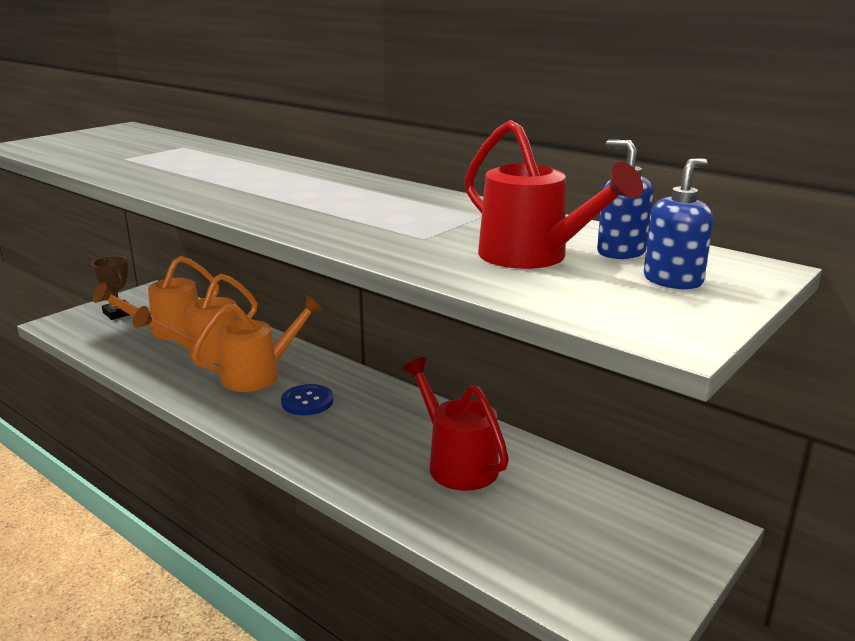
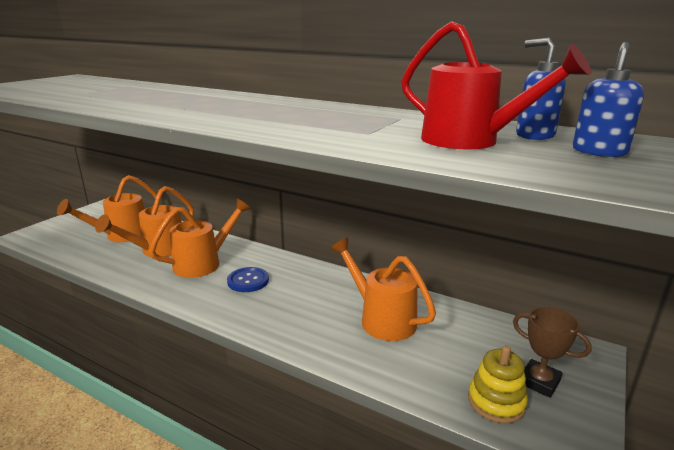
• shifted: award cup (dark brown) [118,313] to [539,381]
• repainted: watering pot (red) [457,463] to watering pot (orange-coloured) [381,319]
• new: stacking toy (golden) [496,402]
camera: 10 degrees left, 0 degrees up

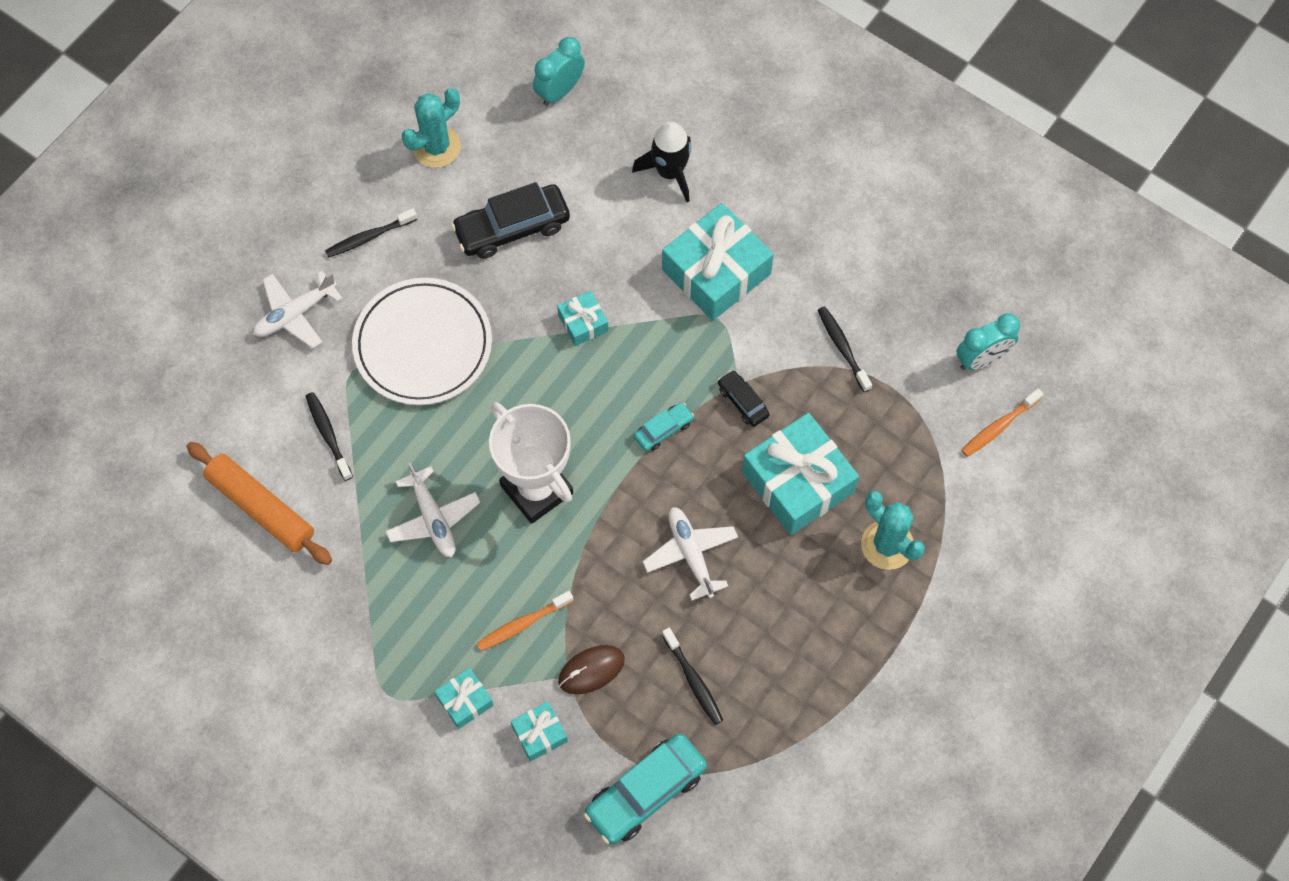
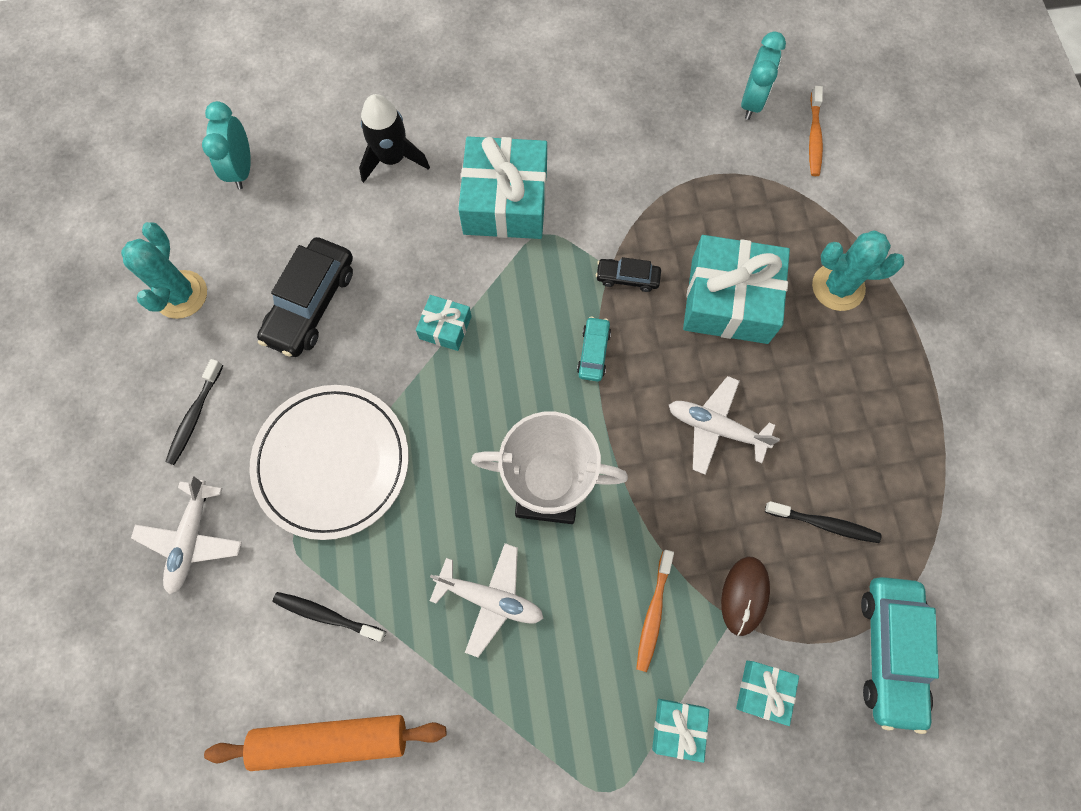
• gone: toothbrush (jet-black) [842,348]
camera: 45 degrees left, 5 degrees up

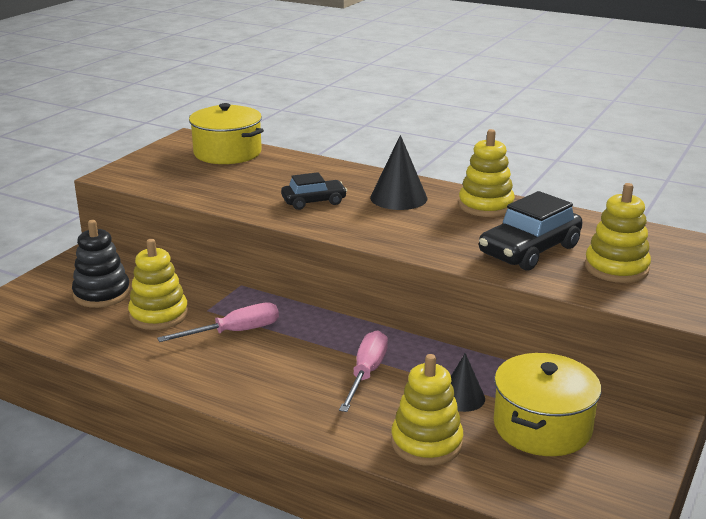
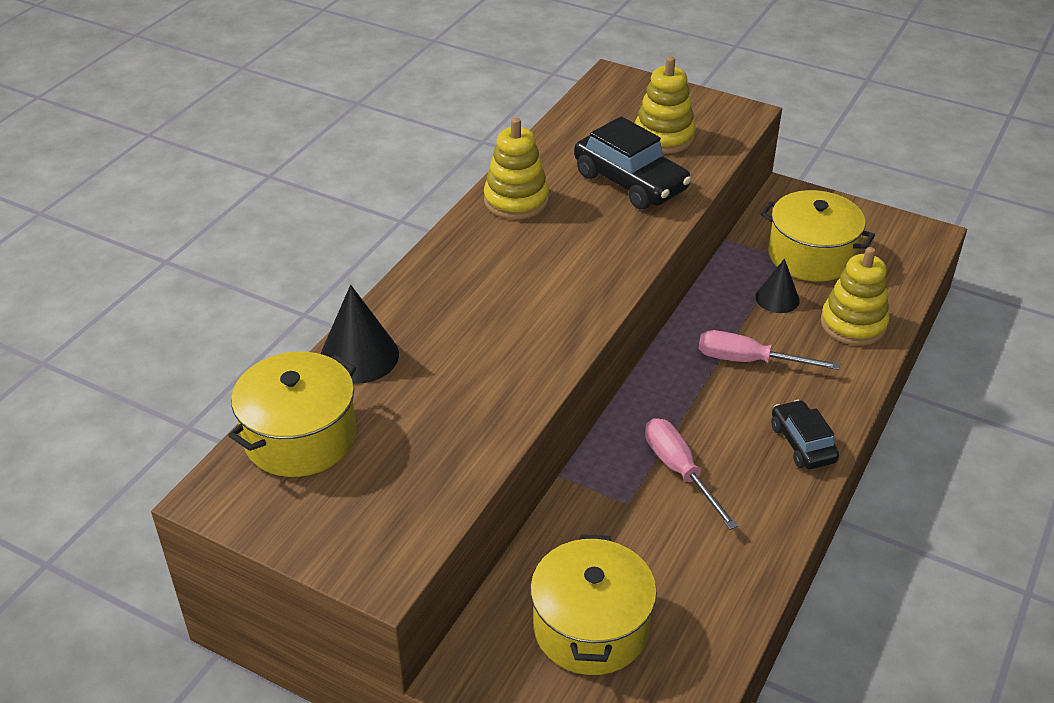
• swapped: stacking toy (jet-black) [102,294] to cooking pot (golden) [591,627]
• gone: stacking toy (golden) [159,315]
• shifted: toy car (jet-black) [314,201] to [802,443]
• shifted: cone shape (jet-black) [398,198] to [359,356]
camera: 90 degrees left, 15 degrees up

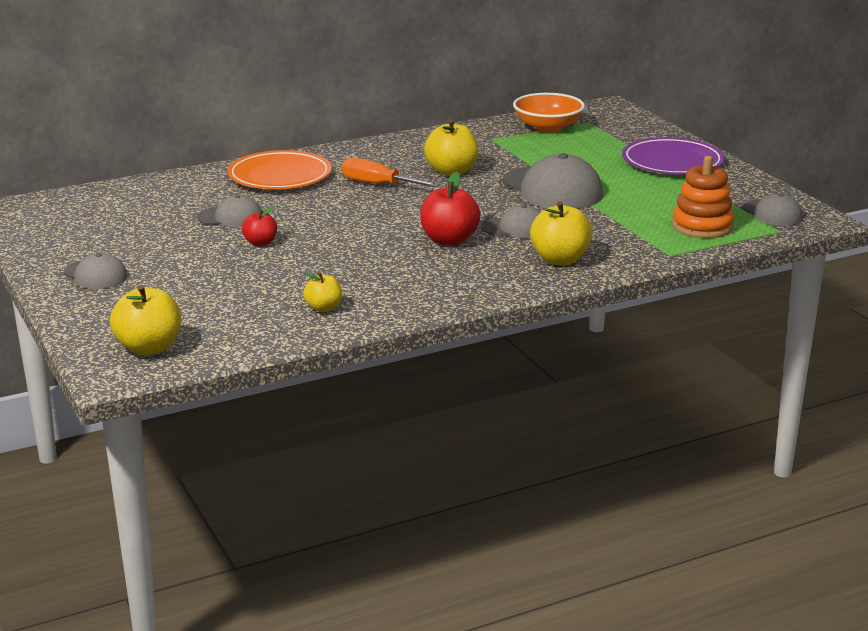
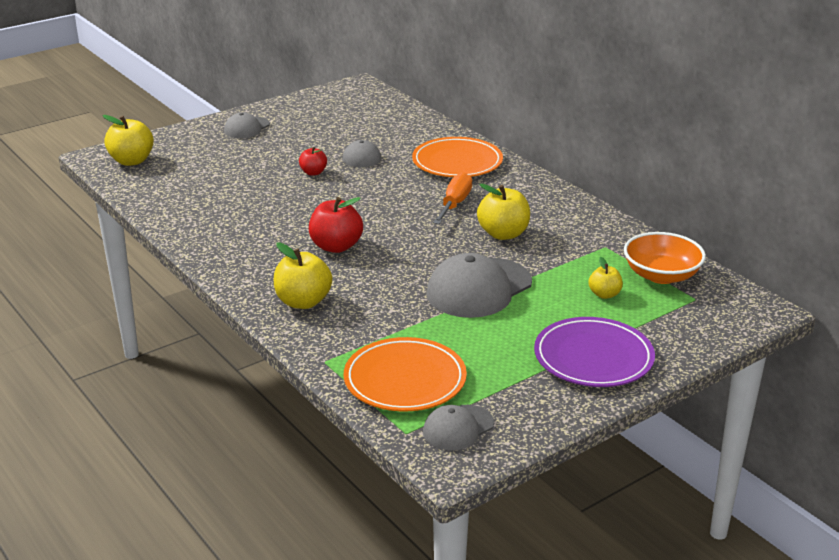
• shifted: apple (golden) [323,308] to [604,294]
• gone: cap (grey) [515,228]
• swapped: stacking toy (orange-coloured) [702,226] to dinner plate (orange-coloured) [405,380]
camera: 80 degrees right, 5 degrees up

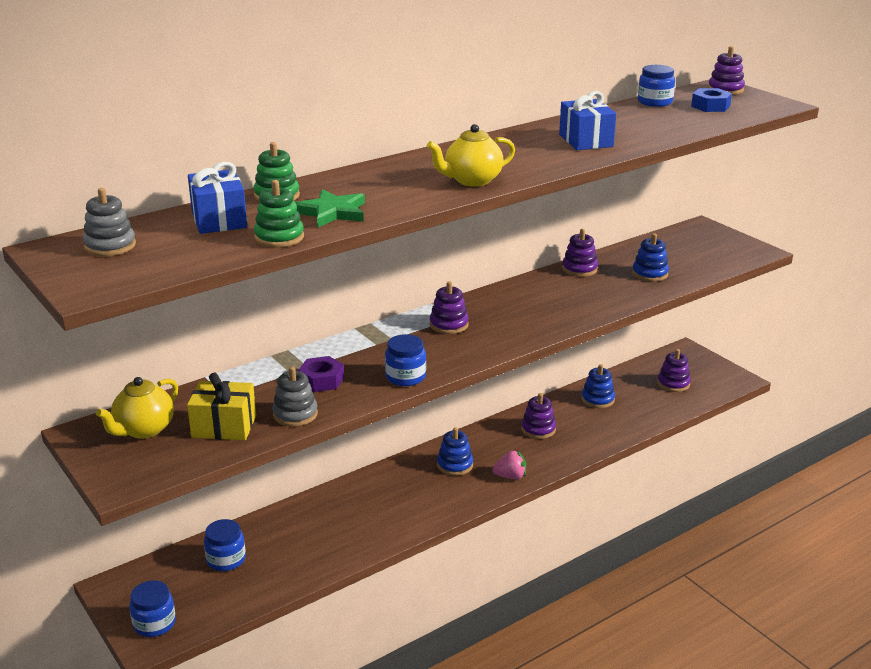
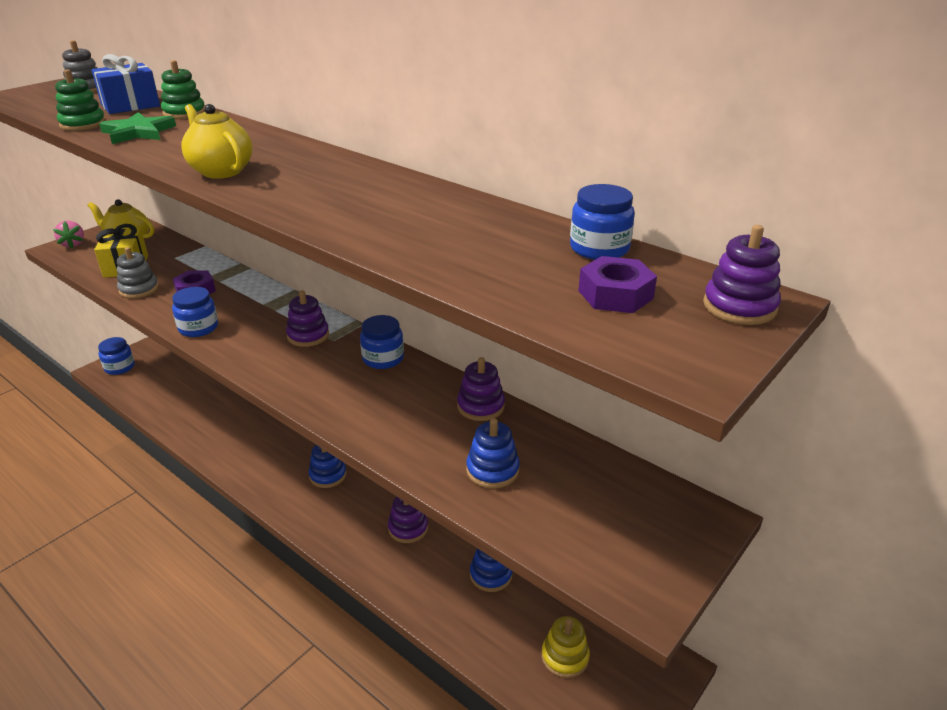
• shifted: jam jar (cobalt) [226,559] to [383,358]
• shifted: strawberry (rose-pink) [510,476] to [73,244]
• gone: present (cobalt) [585,140]
• repainted: stacking toy (purple) [673,383] to stacking toy (golden) [565,657]
• repainted: nut (cobalt) [710,106] to nut (purple) [615,294]
camera: 75 degrees right, 5 degrees up

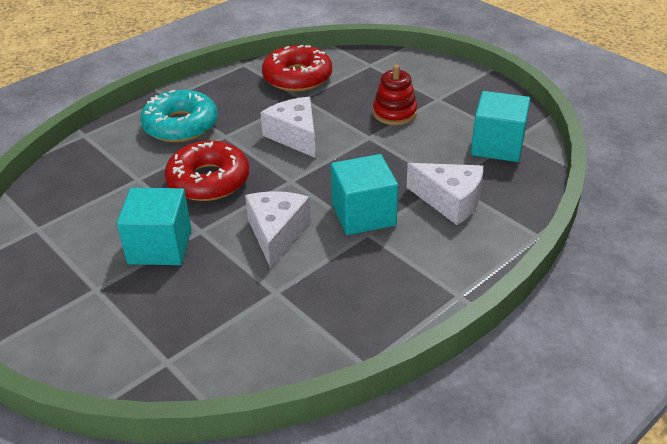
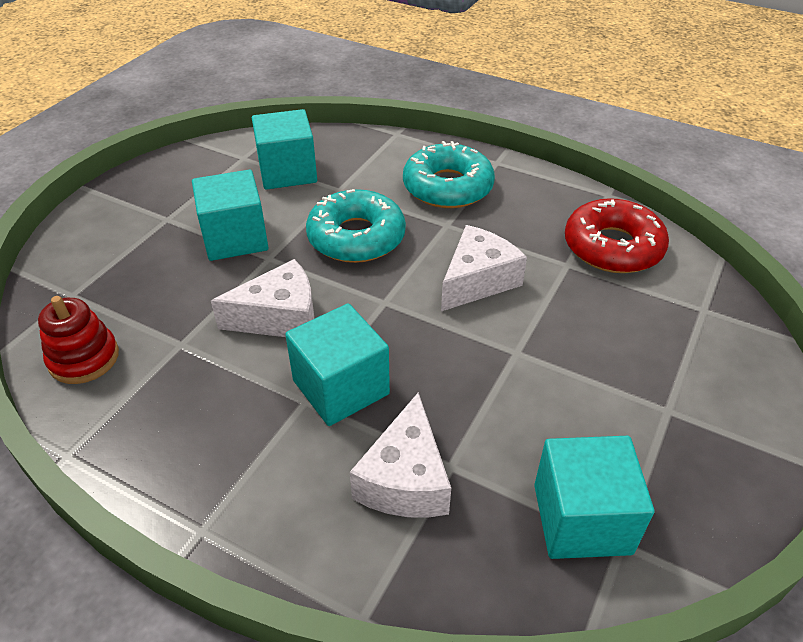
• repainted: doughnut (red) [208,180] to doughnut (teal) [356,237]
• shifted: stacking toy (red) [394,113] to [84,358]
• new: cube (teal) [287,172]
camera: 70 degrees right, 5 degrees up

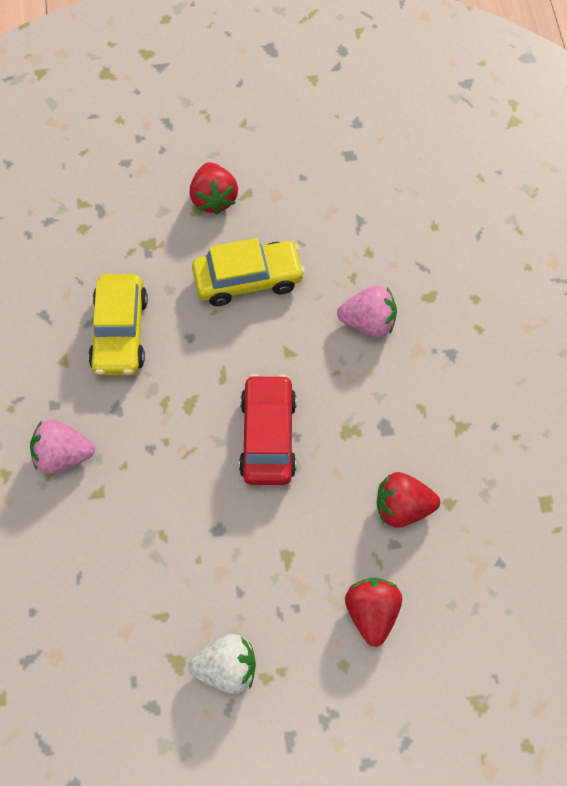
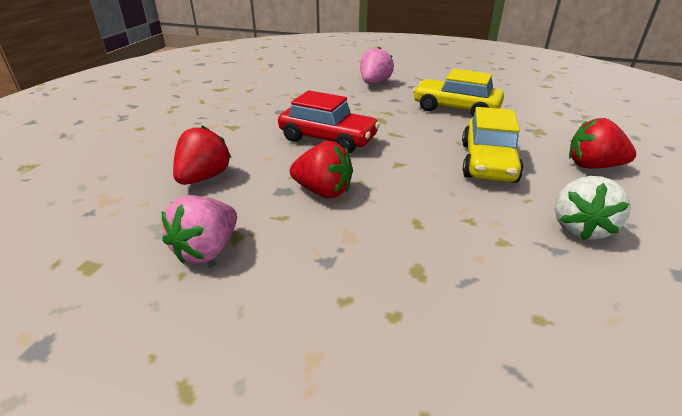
• shifted: strawberry (white) [226,669] to [580,228]
• shifted: strawberry (rose-pink) [368,322] to [207,250]
• shifted: strawberry (red) [372,614] to [323,191]
camera: 115 degrees right, 30 degrees down

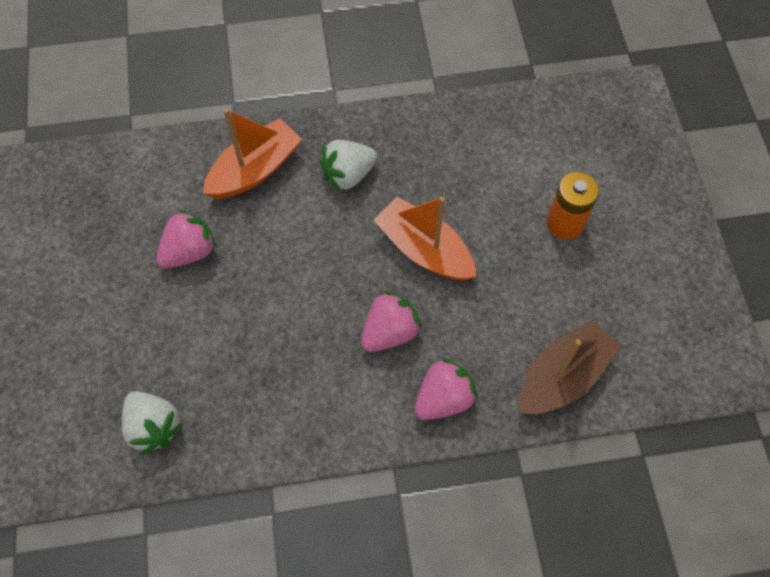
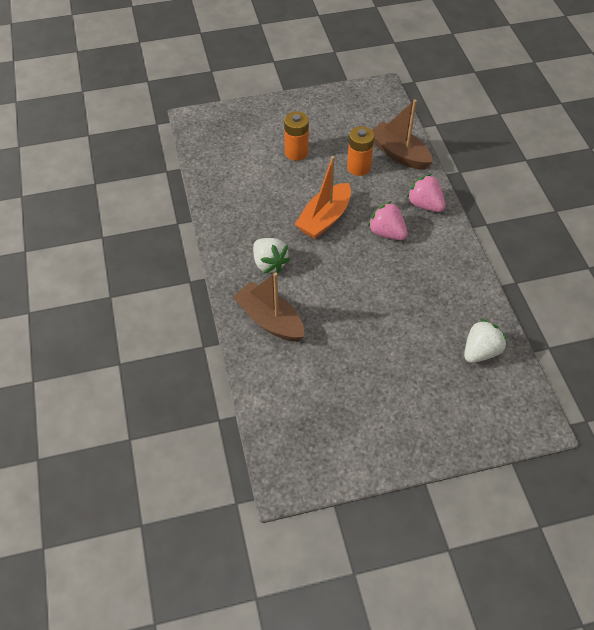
• gone: strawberry (rose-pink) [189,251]
• repainted: boat (orange-coloured) [255,170] to boat (dark brown) [269,320]
• new: battery (orange-coloured) [358,167]
camera: 95 degrees left, 10 degrees down

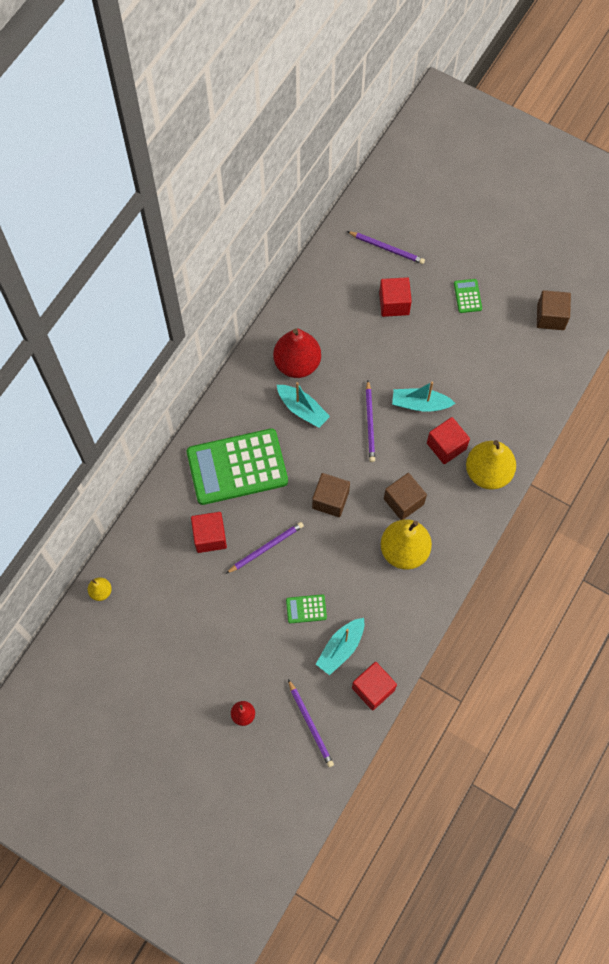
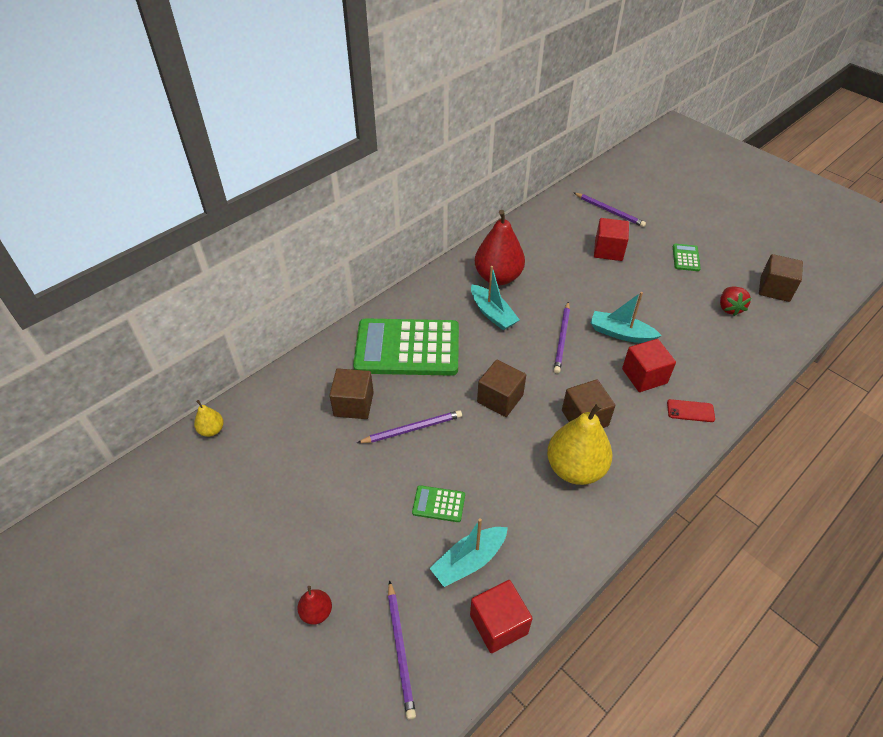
• repainted: cube (red) [210,537] to cube (dark brown) [353,404]
• swapped: pear fruit (golden) [488,472] to phone (red) [690,411]
• new: strawberry (red) [729,308]
camera: 15 degrees right, 20 degrees down

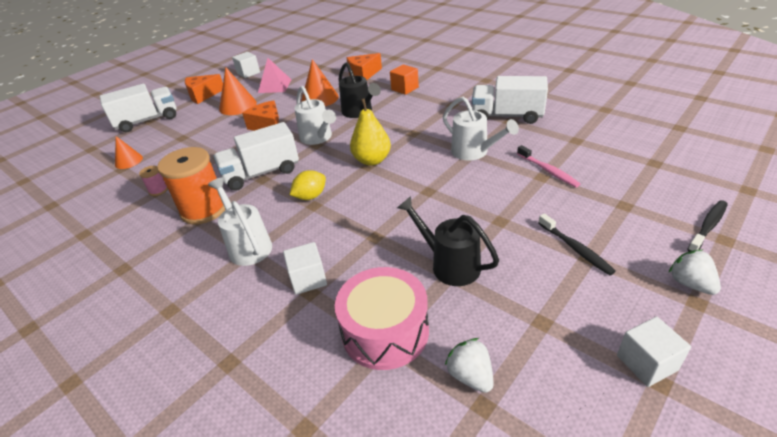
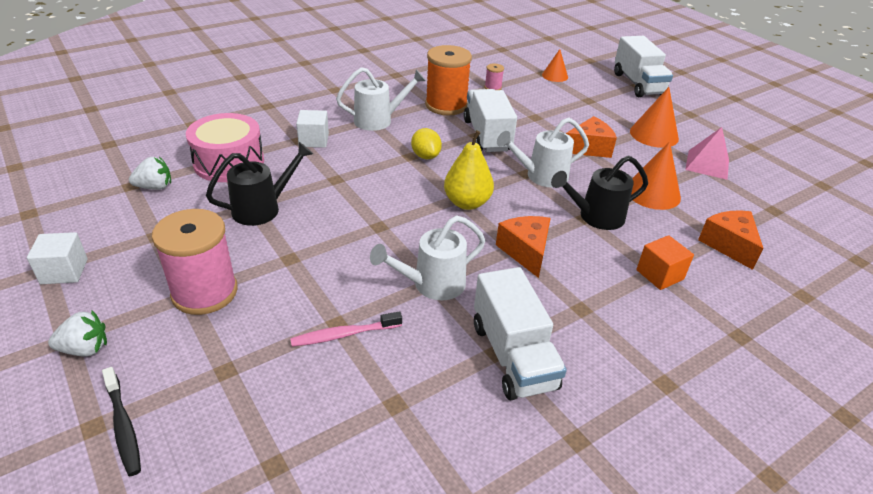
• shifted: piece of cheese (orange-coloured) [203,95] to [525,252]
• gone: cube (white) [248,73]
• rotated: truck (white) [507,116] = [513,355] 135 degrees clockwise
• swapped: toothbrush (jet-black) [575,249] to bobbin (rose-pink) [204,292]
camera: 100 degrees right, 0 degrees up

